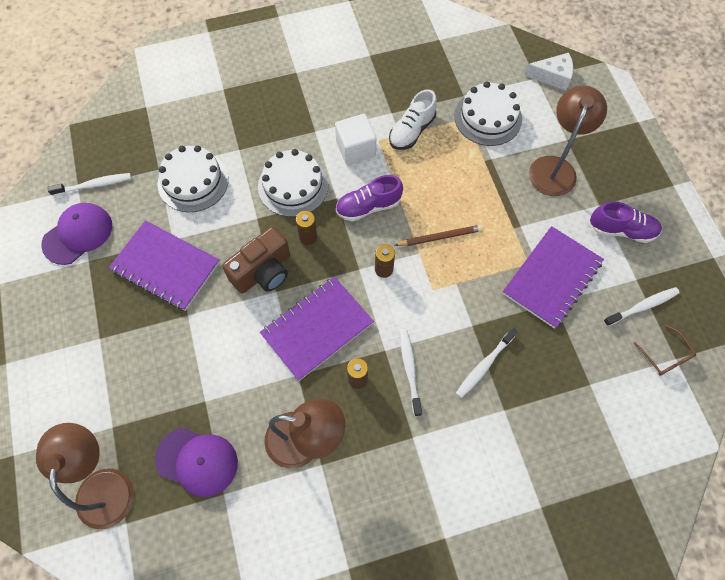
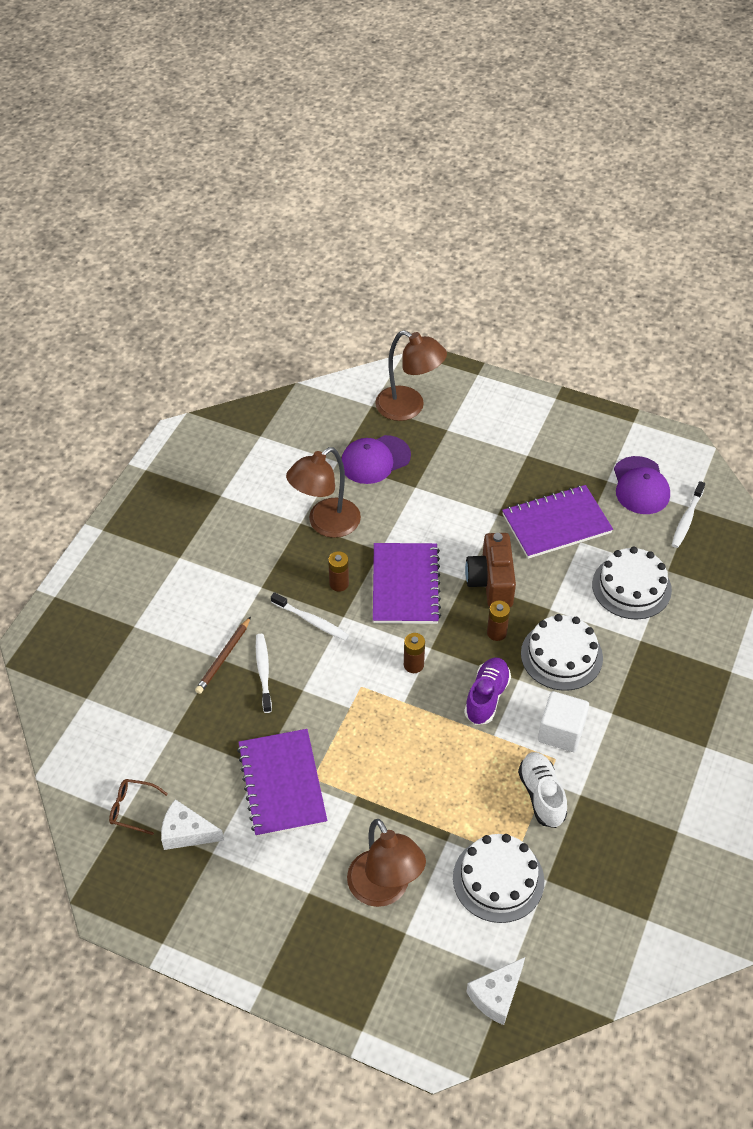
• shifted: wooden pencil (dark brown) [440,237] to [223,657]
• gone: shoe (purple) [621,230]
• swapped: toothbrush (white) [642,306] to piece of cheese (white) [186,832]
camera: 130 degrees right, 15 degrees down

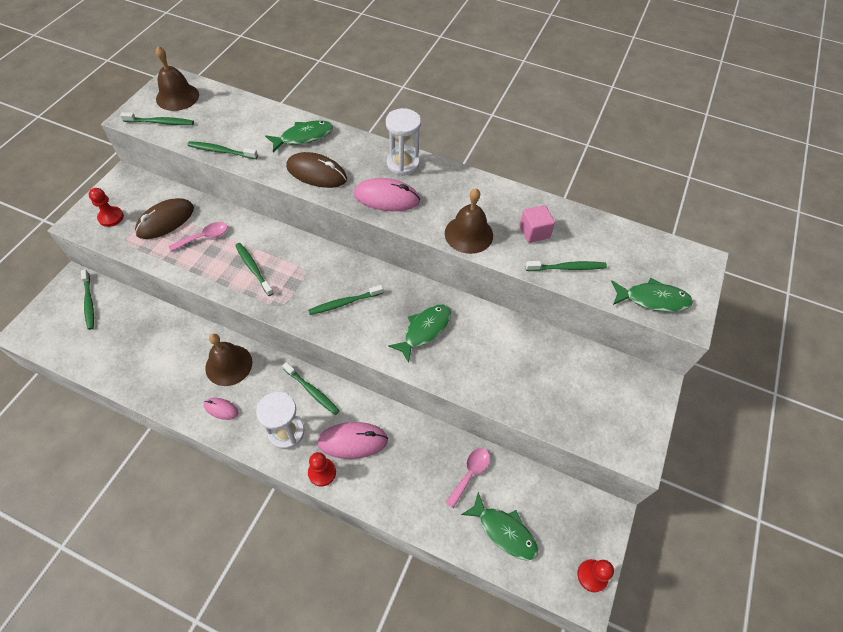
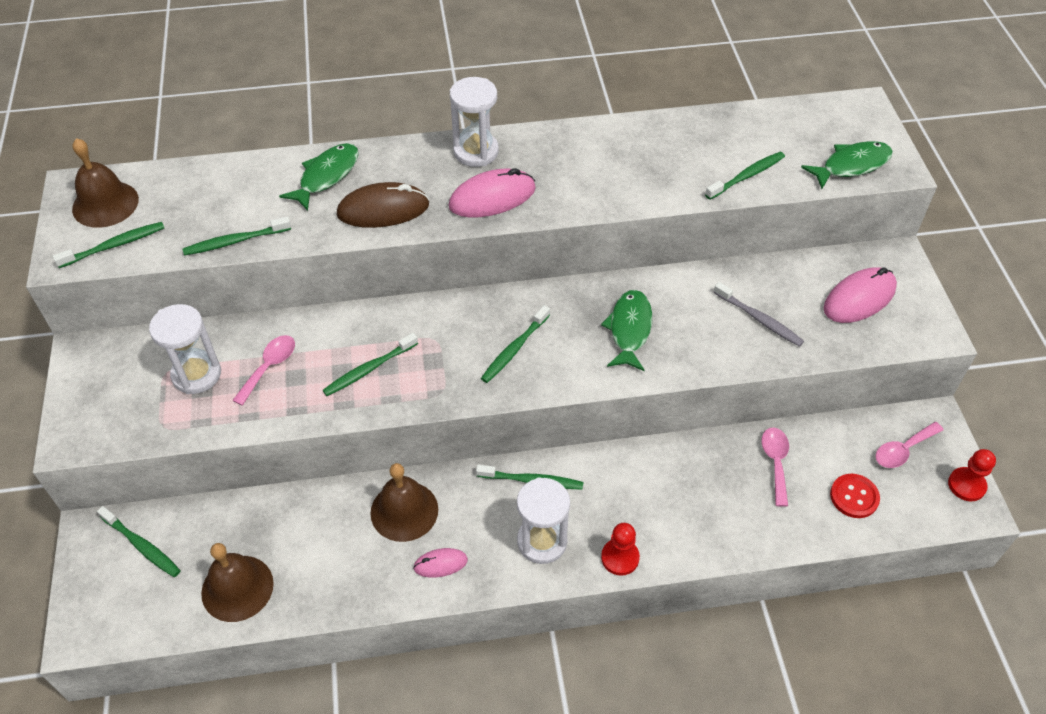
• gone: game pawn (red) [111,217]
• swapped: computer mouse (dark brown) [165,221] to sand timer (white) [196,374]
• rotated: toothbrush (leaf-green) [253,268] = [369,369] 60 degrees counterclockwise
• shifted: computer mouse (rose-pink) [353,441] to [859,298]
• shifted: bell (dark brown) [468,234] to [237,588]
• swapped: fish figure (leaf-green) [504,531] to button (red) [854,497]
• gone: cube (rose-pink) [534,232]
• new: toothbrush (grey) [759,319]
• new: spoon (rose-pink) [903,450]
camera: 30 degrees left, 5 degrees down

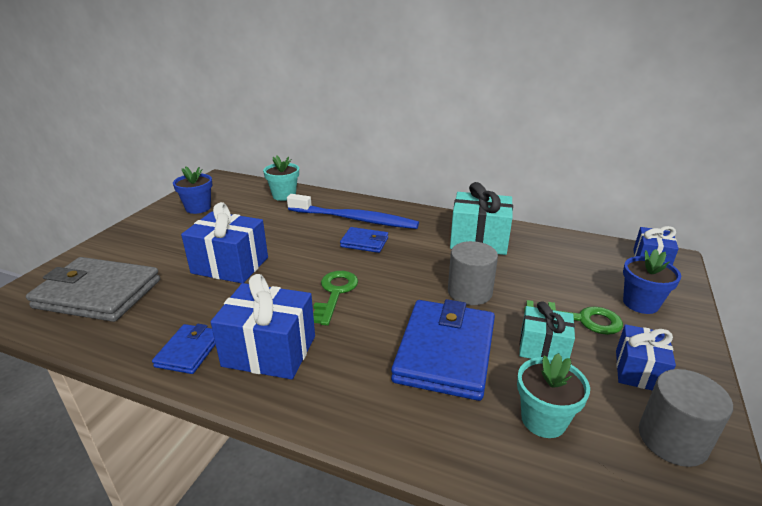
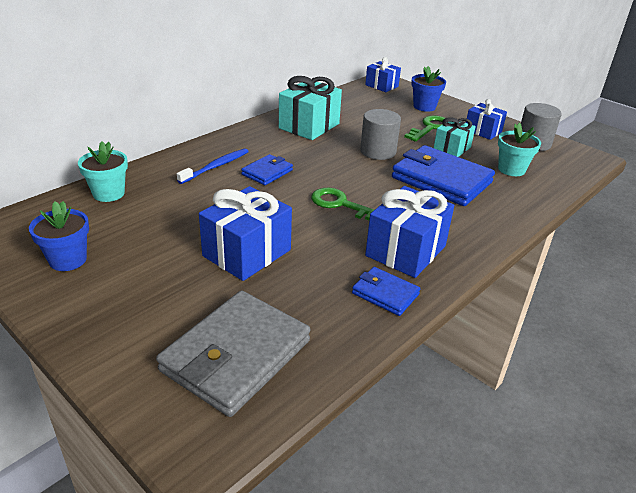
• scaled: toothbrush (cobalt) [354,219] = [215,167] x0.59
camera: 70 degrees left, 5 degrees up

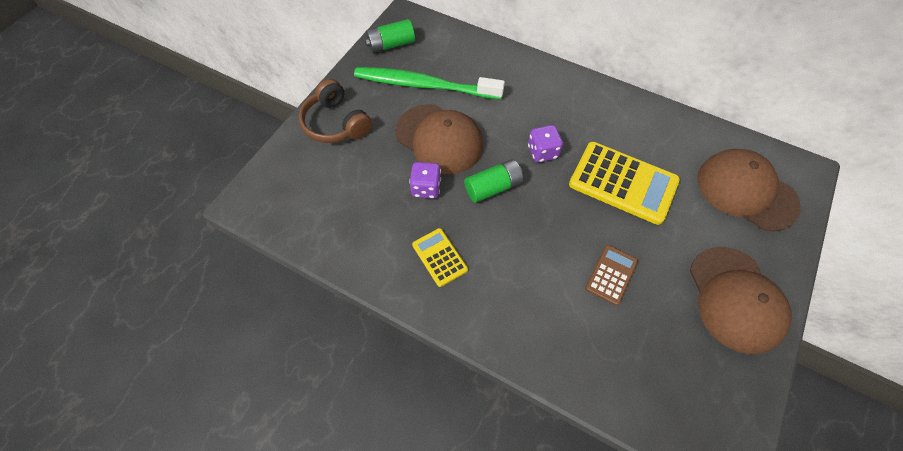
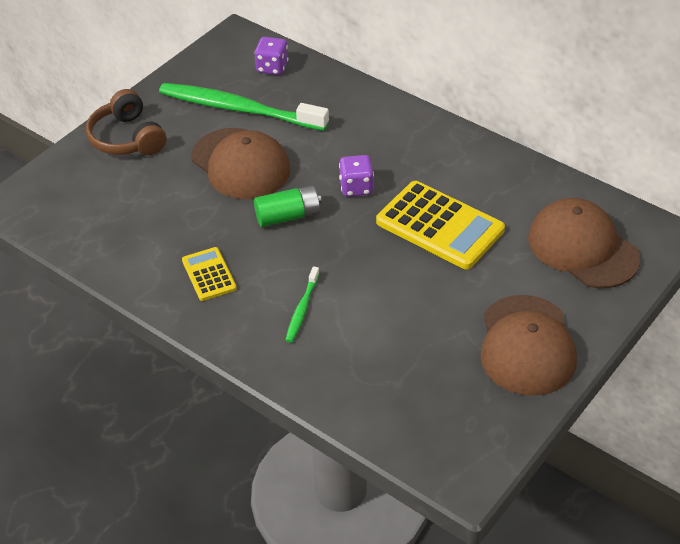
• gone: battery (leaf-green) [391,45]
• shifted: die (purple) [426,188] to [272,67]
• gone: adding machine (dark brown) [611,275]
• new: toothbrush (leaf-green) [302,309]
camera: 10 degrees right, 15 degrees down

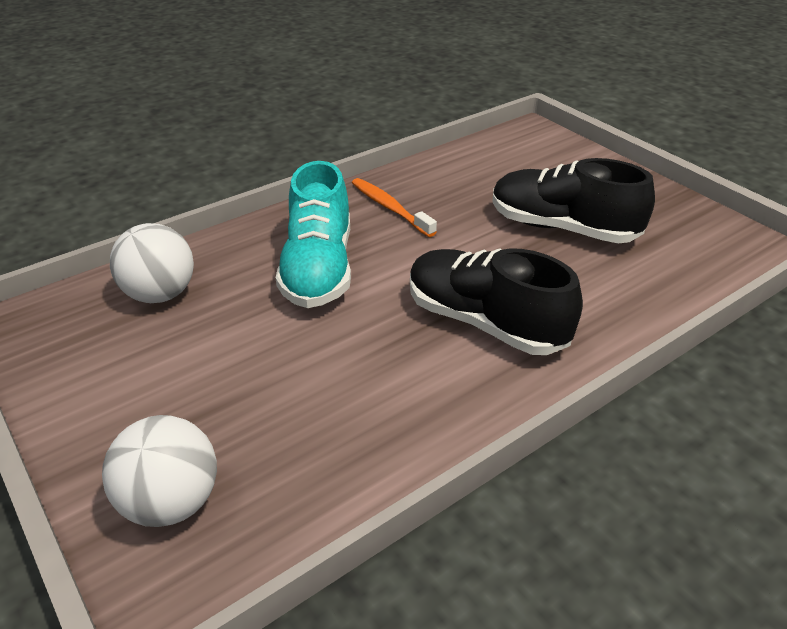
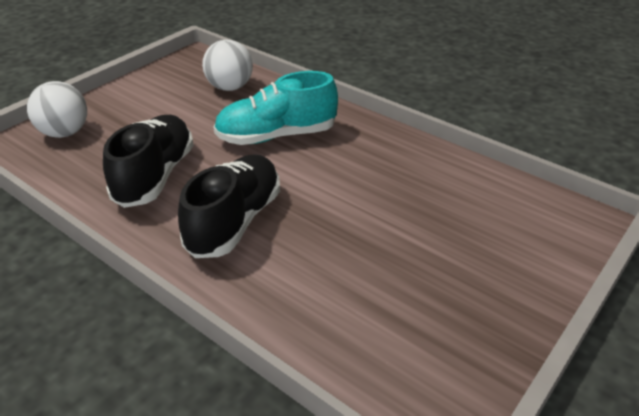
• gone: toothbrush (orange-coloured) [390,208]
• shifted: shoe (jet-black) [562,228] to [155,176]
camera: 75 degrees right, 0 degrees up

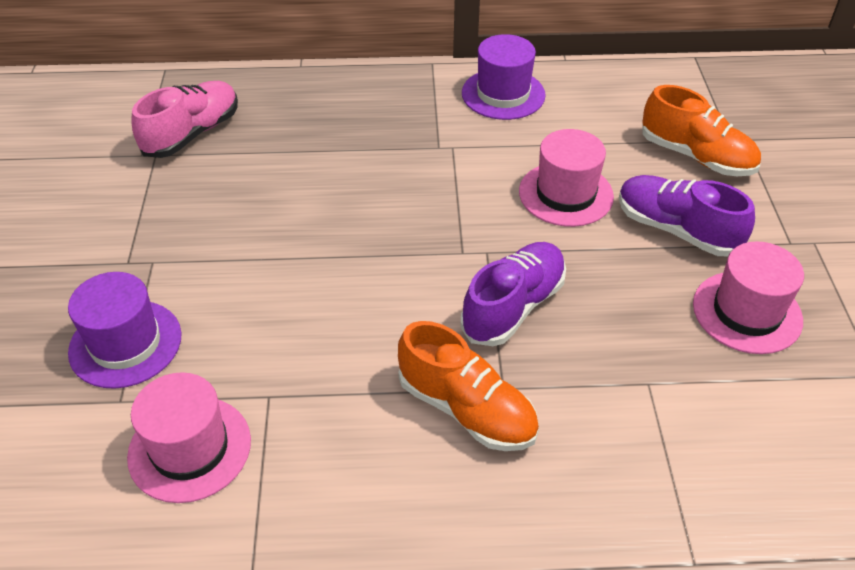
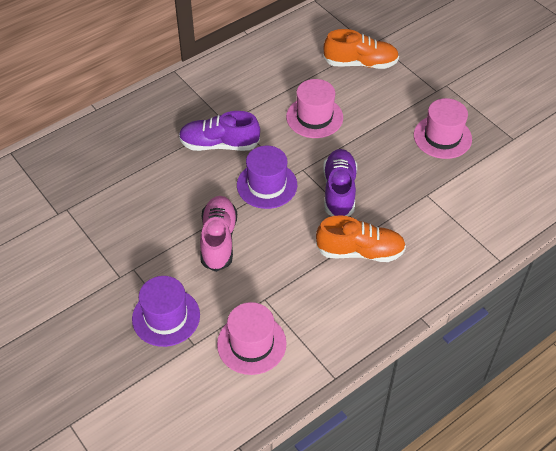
• shifted: shoe (rose-pink) [192,134] to [218,240]
• shifted: tall hat (purple) [503,94] to [267,185]
• shifted: shoe (purple) [676,229] to [219,144]
camera: 35 degrees left, 5 degrees up

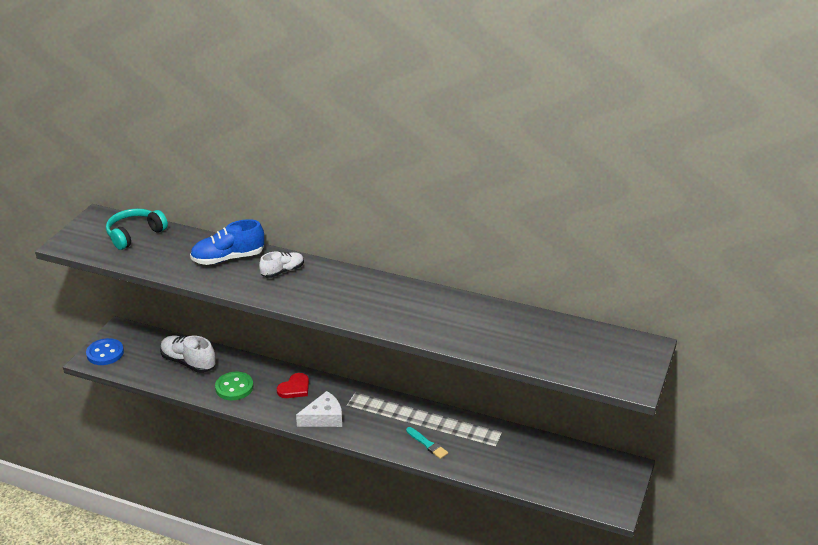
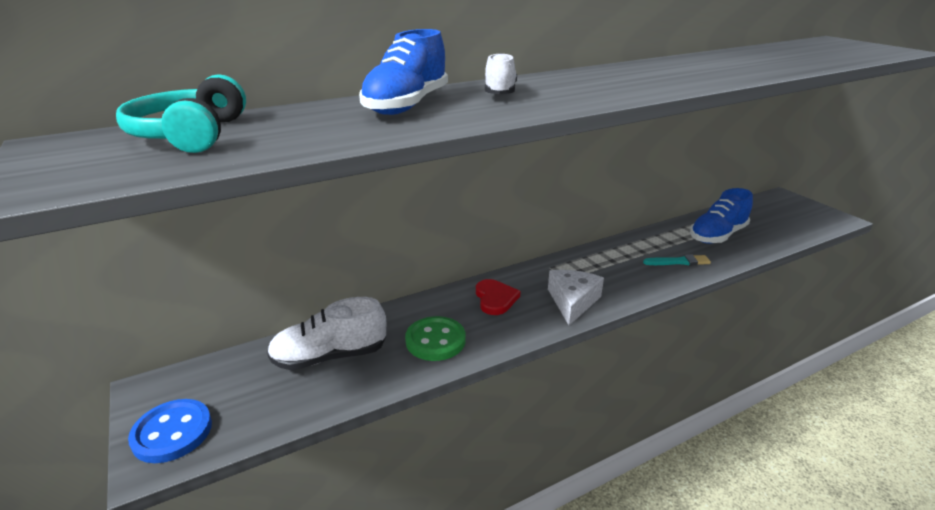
• new: shoe (cobalt) [717,235]
camera: 50 degrees left, 5 degrees down

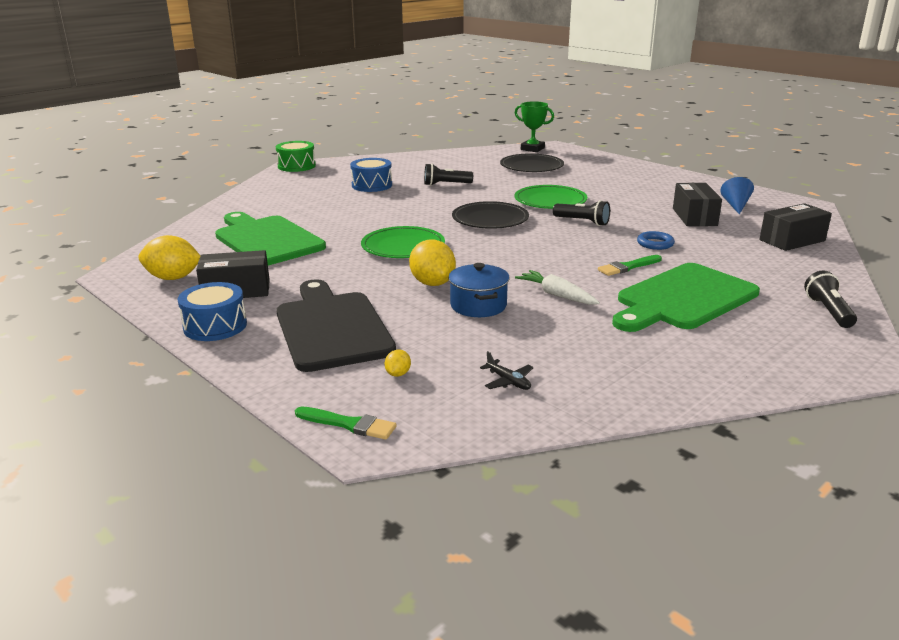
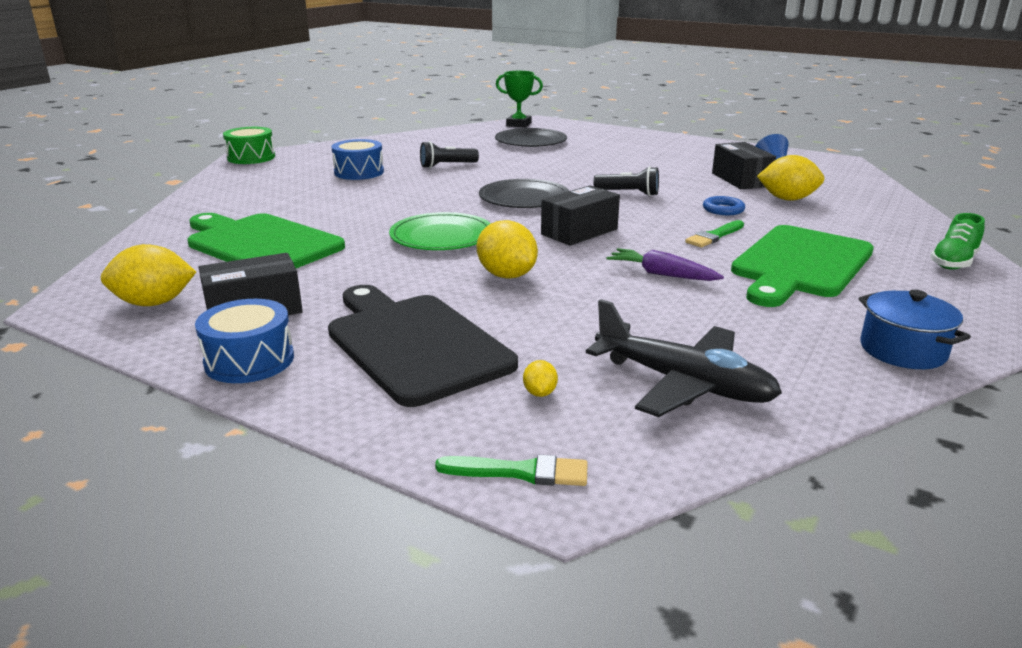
• shifted: cooking pot (cobalt) [478,305] to [902,350]
• scaled: toy plane (jet-black) [508,381] = [683,384] x2.43
• gone: dinner plate (leaf-green) [550,201]
• repainted: toy carrot (white) [556,295] to toy carrot (purple) [661,274]
• shifted: parcel (jet-black) [792,240] to [579,232]
• swapped: pocket torch (jet-black) [828,311] to shoe (leaf-green) [953,262]
• new: lemon (golden) [787,199]
camera: 15 degrees left, 0 degrees up

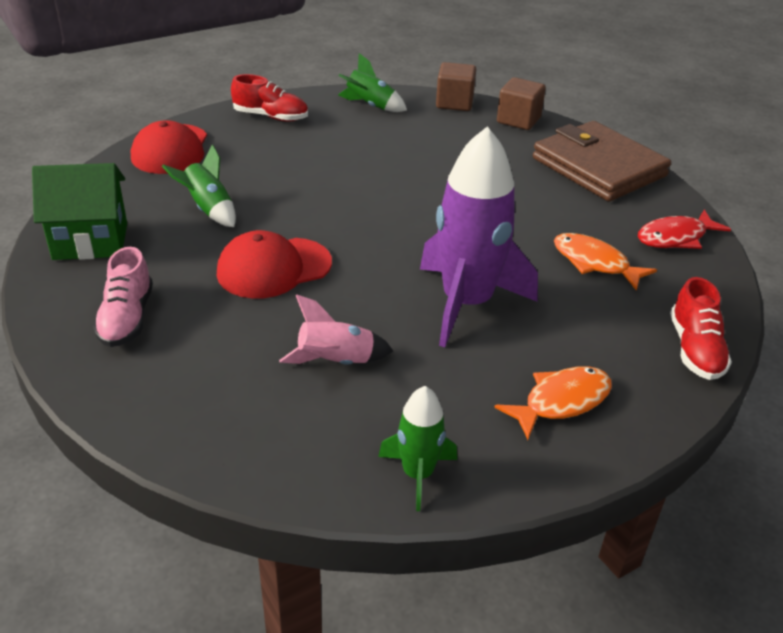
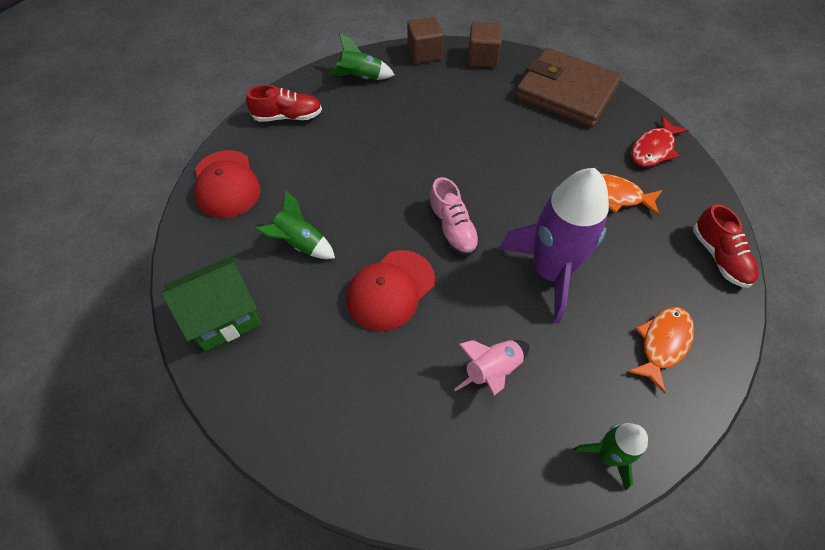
• shifted: shoe (rose-pink) [127,318] to [452,228]
camera: 20 degrees left, 20 degrees up

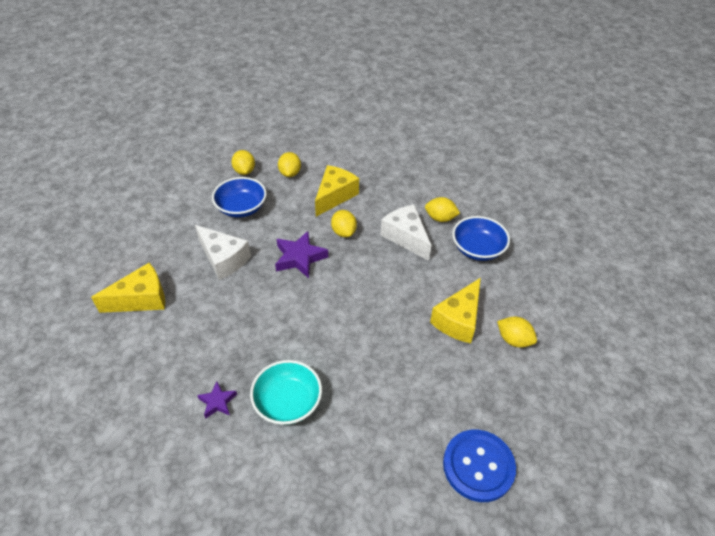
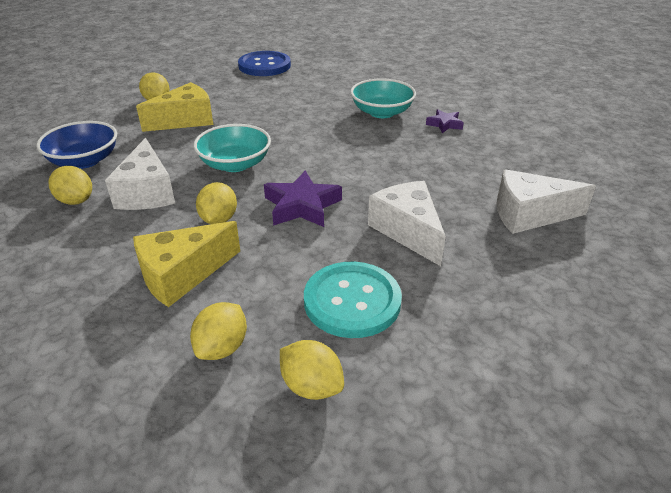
• repainted: piece of cheese (golden) [141,299] to piece of cheese (white) [529,215]
• swapped: bowl (cobalt) [241,208] to button (teal) [352,301]
• rotated: lemon (golden) [244,171] = [311,386] 60 degrees counterclockwise
• new: bowl (teal) [235,164]
camera: 155 degrees left, 10 degrees down

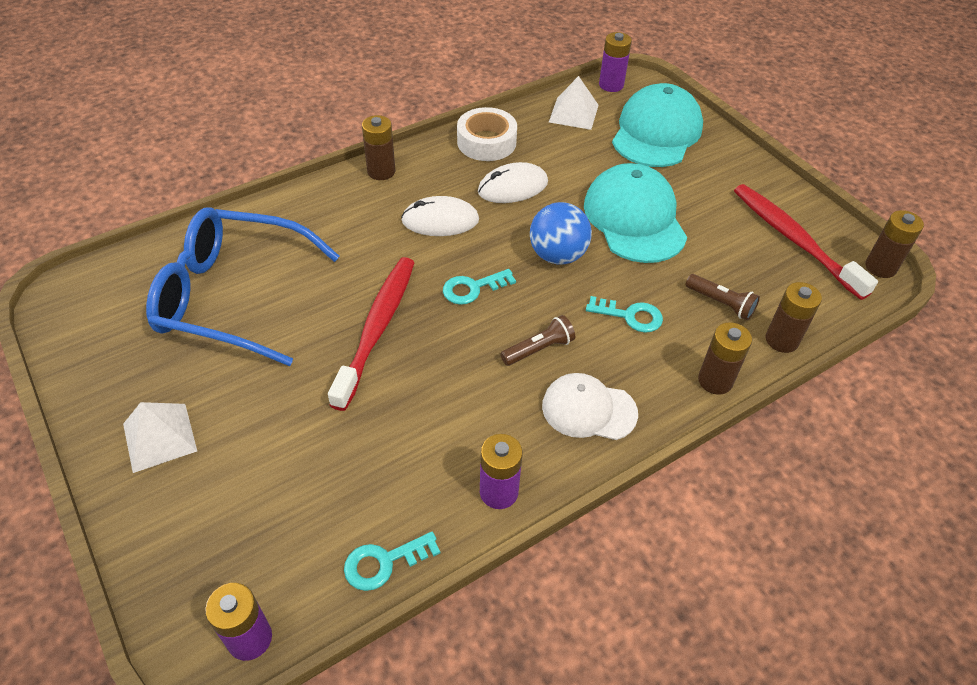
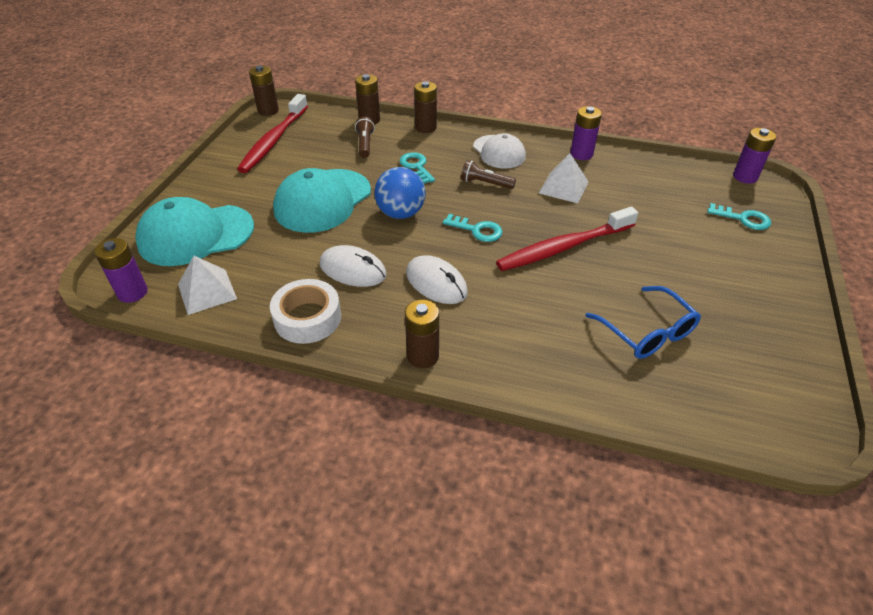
• shifted: pyramid shape (white) [160,437] to [563,187]
• scaled: glasses (cobalt) [233,296] = [647,332] x0.58
• shifted: key (teal) [384,562] to [743,219]
camera: 130 degrees left, 5 degrees down

